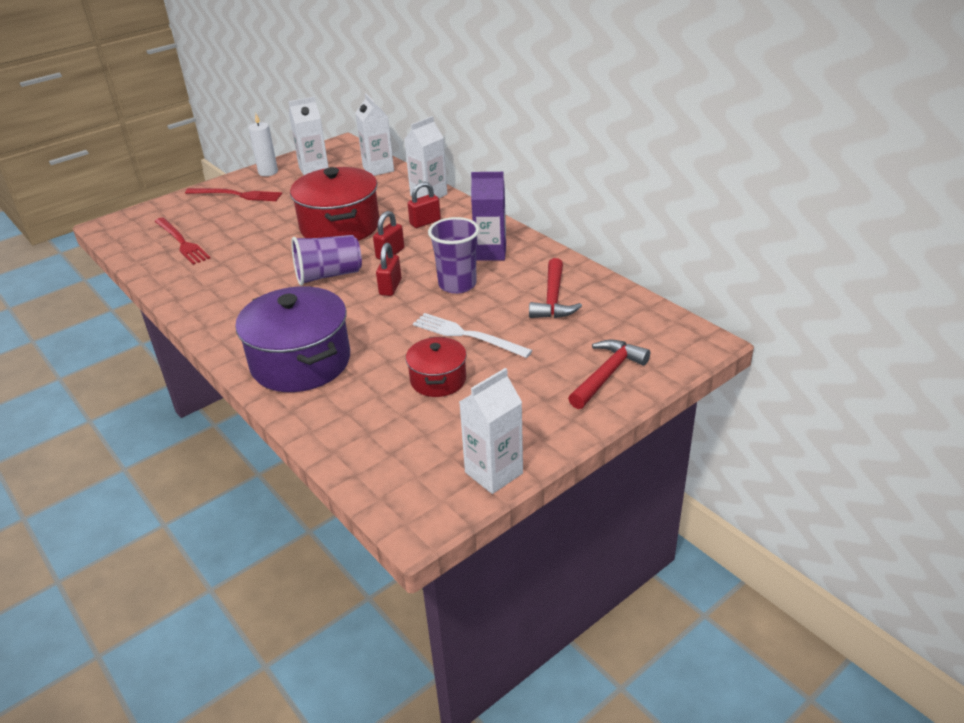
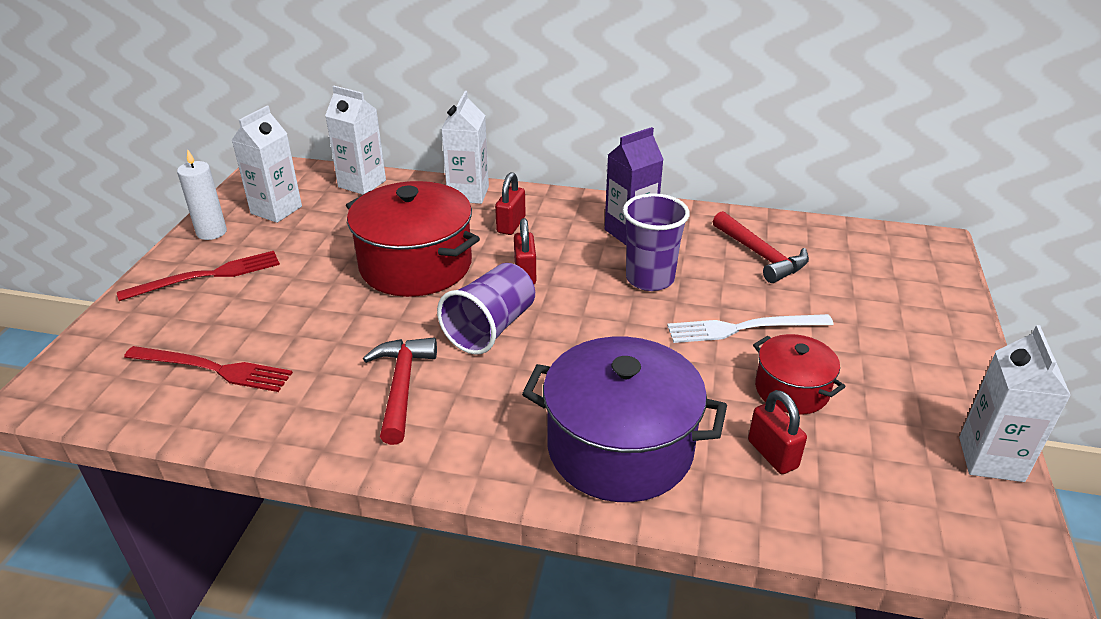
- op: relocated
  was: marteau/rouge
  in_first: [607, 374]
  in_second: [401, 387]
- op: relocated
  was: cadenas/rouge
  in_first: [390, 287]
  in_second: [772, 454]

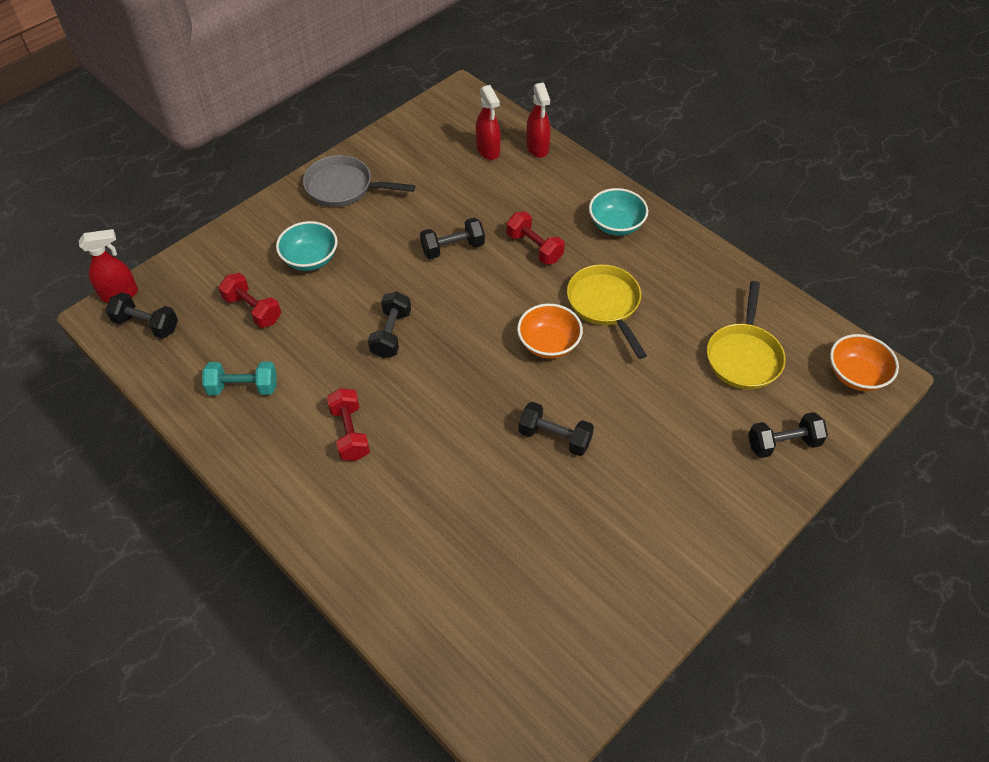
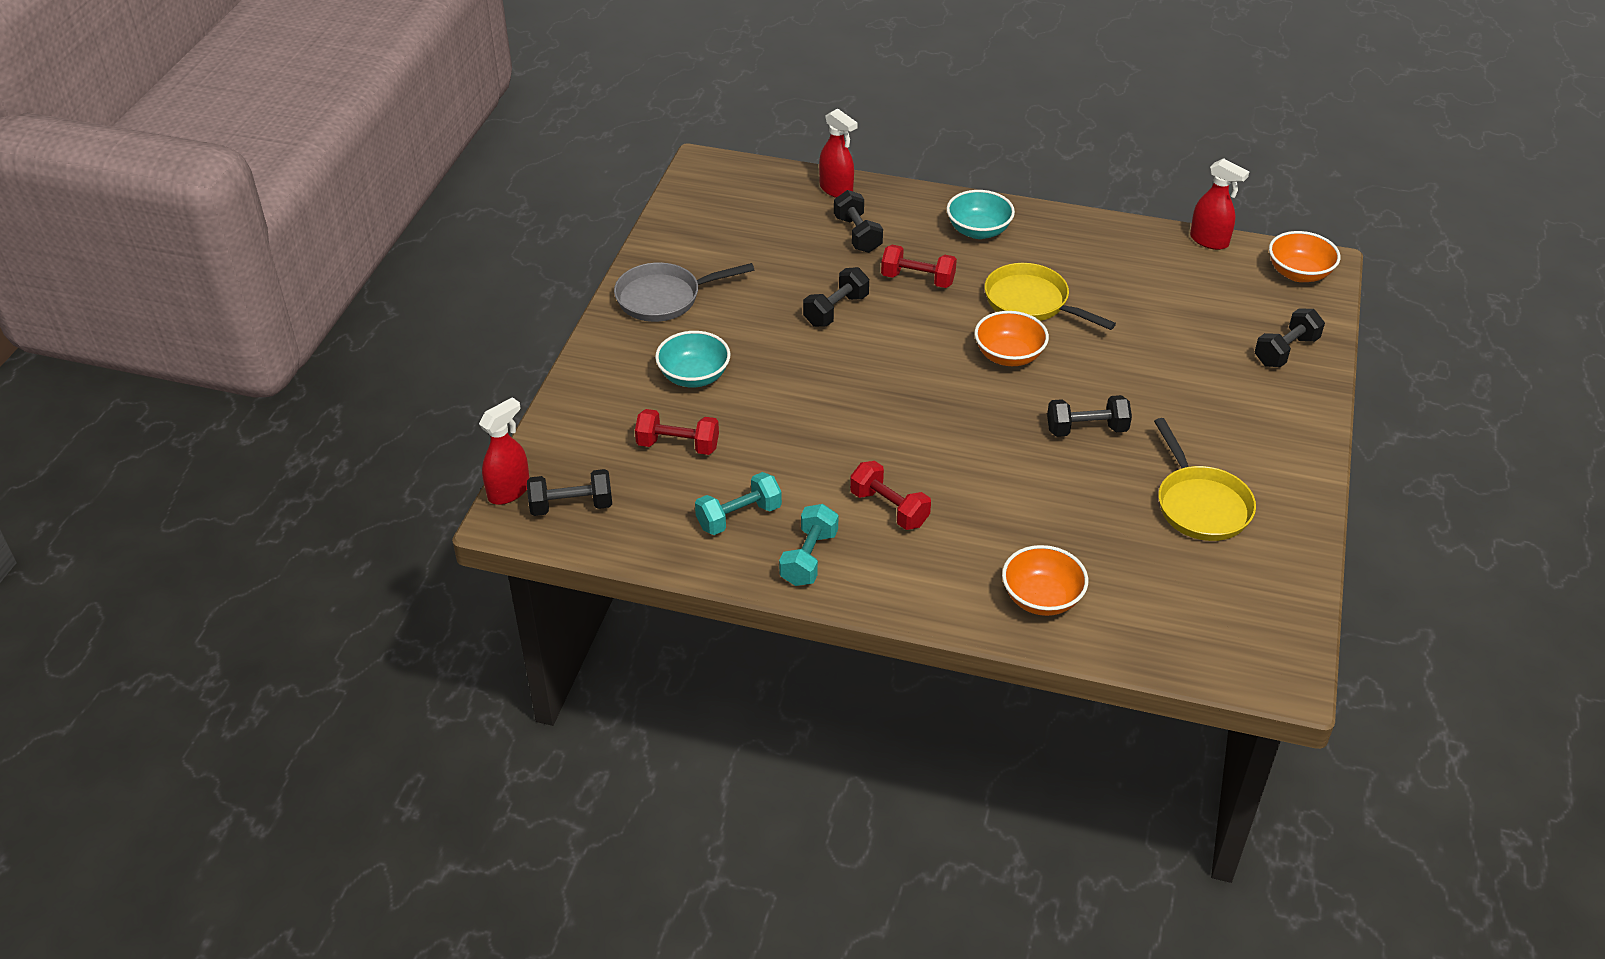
- op: appeared
  now: haltère/turquoise
  in_second: [808, 558]
- op: relocated
  was: haltère/noir
  in_first: [391, 334]
  in_second: [857, 234]
- op: appeared
  now: bol/orange
  in_second: [1041, 598]
- op: relocated
  was: poêle/jaune
  in_first: [743, 356]
  in_second: [1200, 505]
- op: relocated
  was: vaporisateur/rouge
  in_first: [488, 150]
  in_second: [1209, 241]

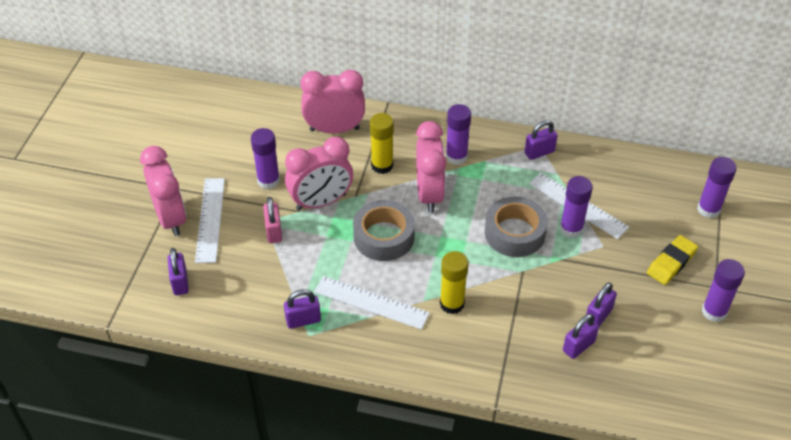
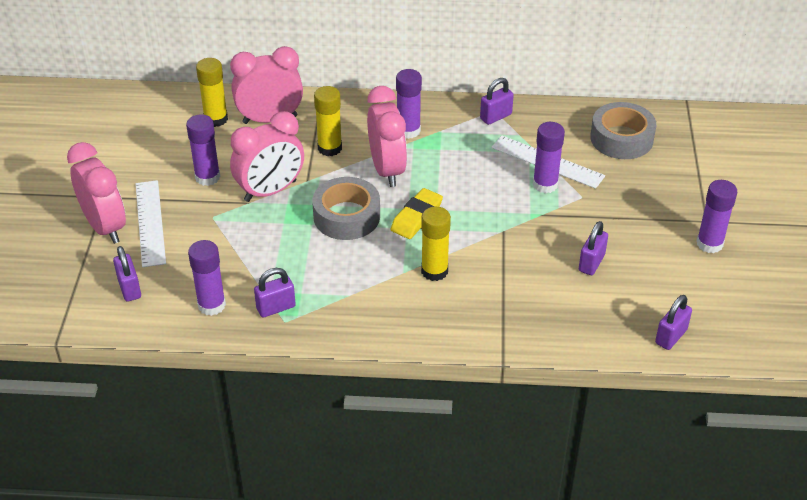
- op: relocated
  was: bâton de colle/violet
  in_first: [708, 209]
  in_second: [211, 305]
- op: appeared
  now: bâton de colle/jaune
  in_second: [216, 119]
- op: relocated
  was: gomme/jaune
  in_first: [671, 263]
  in_second: [416, 217]
- op: relocated
  was: ruban adhésif/gris
  in_first: [514, 233]
  in_second: [621, 138]
- op: relocated
  was: cadenas/violet
  in_first: [578, 346]
  in_second: [671, 336]
- op: missing
  was: cadenas/rose
  in_first: [274, 231]
- op: missing
  was: règle/blanc
  in_first: [371, 302]

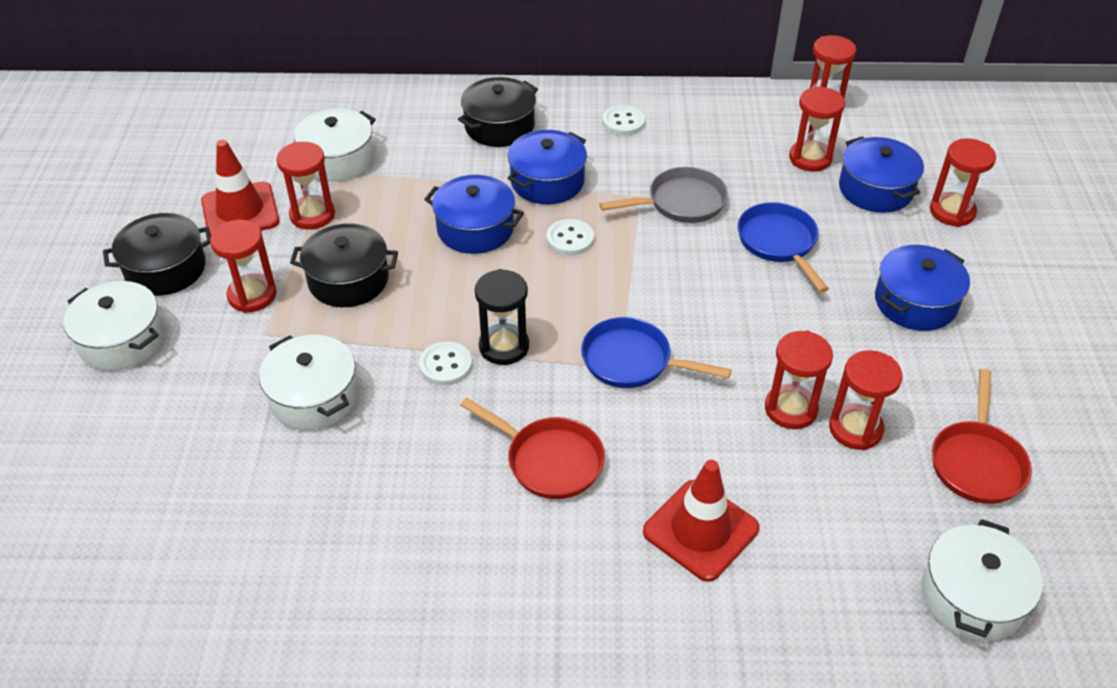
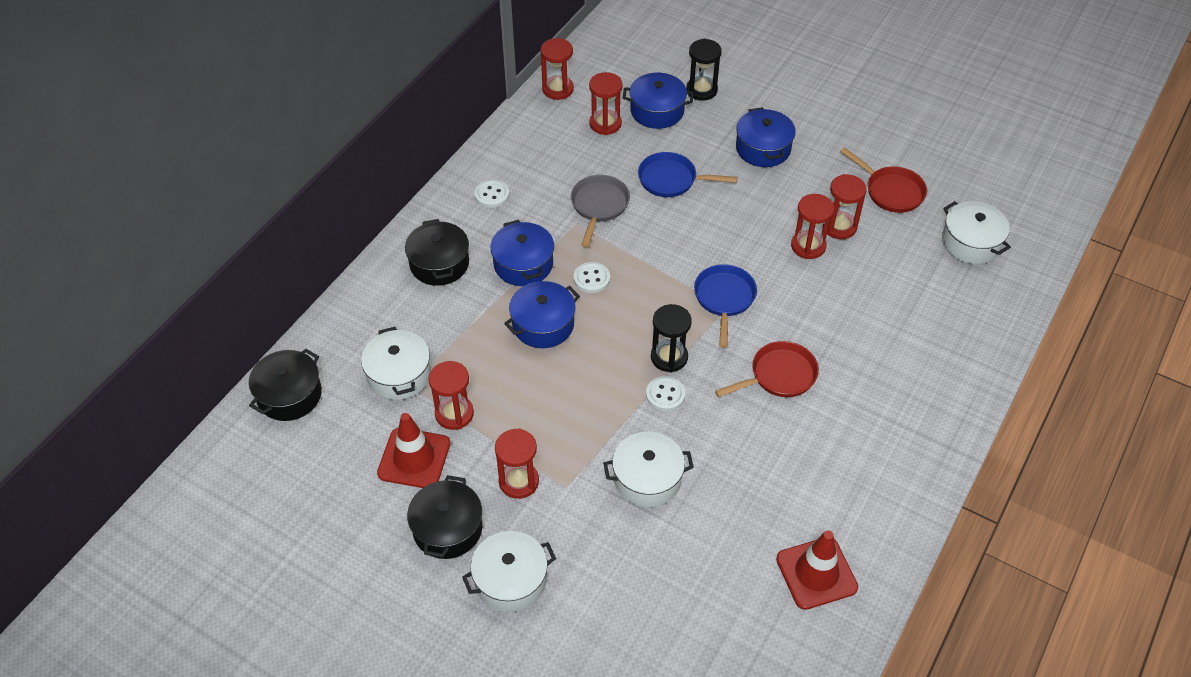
- op: relocated
  was: marmite/noir
  in_first: [348, 280]
  in_second: [289, 395]
- op: colour
  was: sablier/rouge
  now: sablier/noir
  in_first: [952, 212]
  in_second: [701, 90]
- op: spun
  was: poêle/bleu
  in_first: [632, 361]
  in_second: [724, 299]
  clockwise: 135
- op: relocated
  was: cône de chantier/rouge
  in_first: [700, 530]
  in_second: [816, 573]

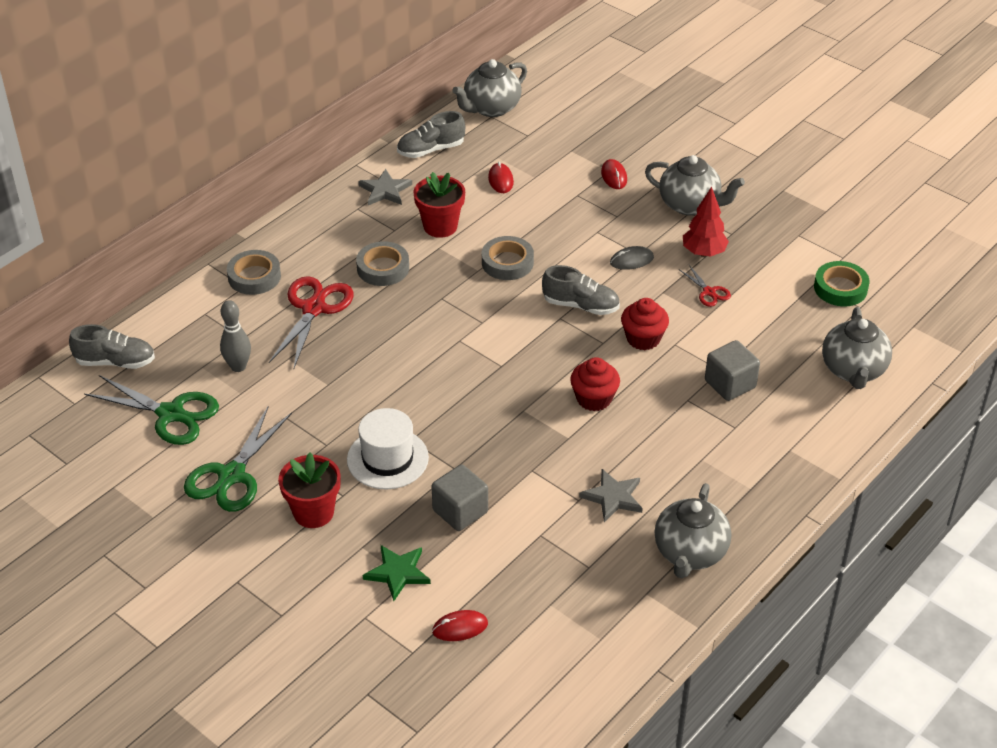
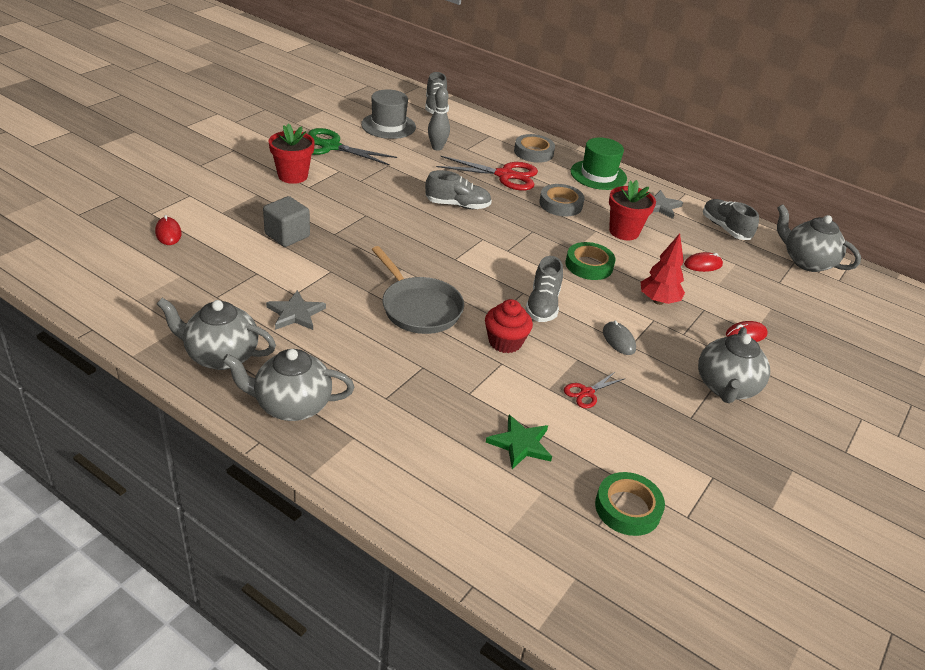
- op: relocated
  was: théière/gris
  in_first: [853, 371]
  in_second: [291, 405]
- op: exchanged
  was: ciseaux/vert
  now: chapeau/gris
  in_first: [170, 414]
  in_second: [388, 126]
- op: exchanged
  was: muffin/rouge
  now: poêle/gris
  in_first: [594, 399]
  in_second: [419, 308]
- op: appeared
  now: chaussure/gris
  in_second: [457, 205]
- op: relocated
  was: étoile/vert
  in_first: [398, 572]
  in_second: [520, 444]
- op: colour
  was: ruban adhésif/gris
  now: ruban adhésif/vert
  in_first: [507, 262]
  in_second: [589, 265]
- op: appeared
  now: chapeau/vert
  in_second: [598, 175]
- op: relocated
  was: arbre/rouge
  in_first: [703, 253]
  in_second: [658, 301]
- op: missing
  was: chapeau/blanc
  in_first: [387, 458]
- op: missing
  was: cube/gris
  in_first: [730, 384]

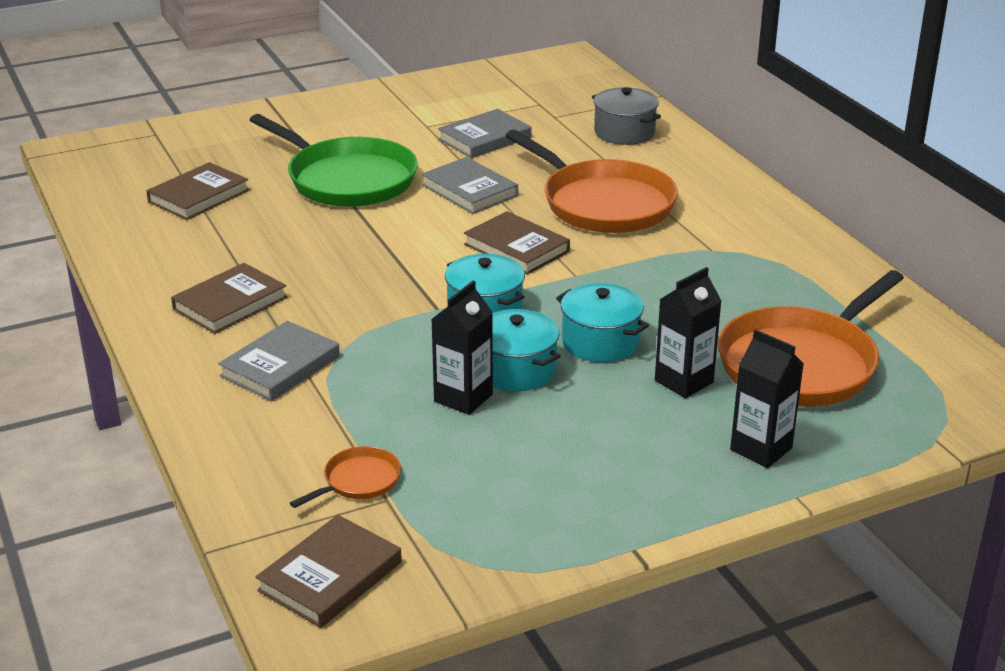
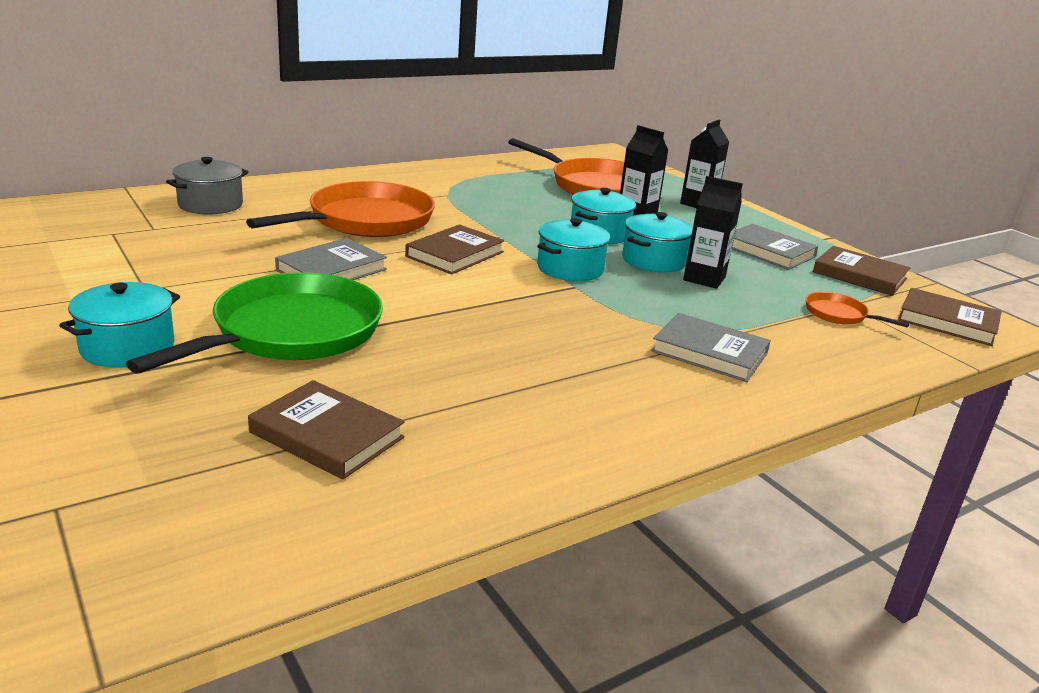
- op: appeared
  now: marmite/turquoise
  in_second: [127, 347]
- op: relocated
  was: livre/gris
  in_first: [485, 138]
  in_second: [768, 251]
- op: relocated
  was: livre/marron
  in_first: [230, 303]
  in_second: [859, 275]

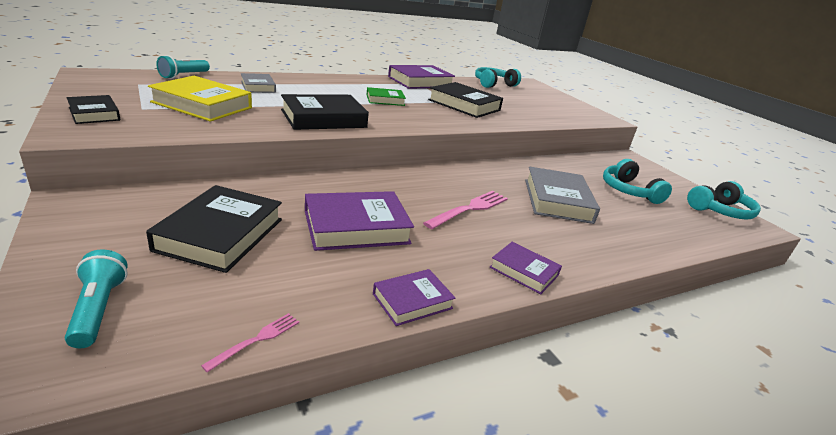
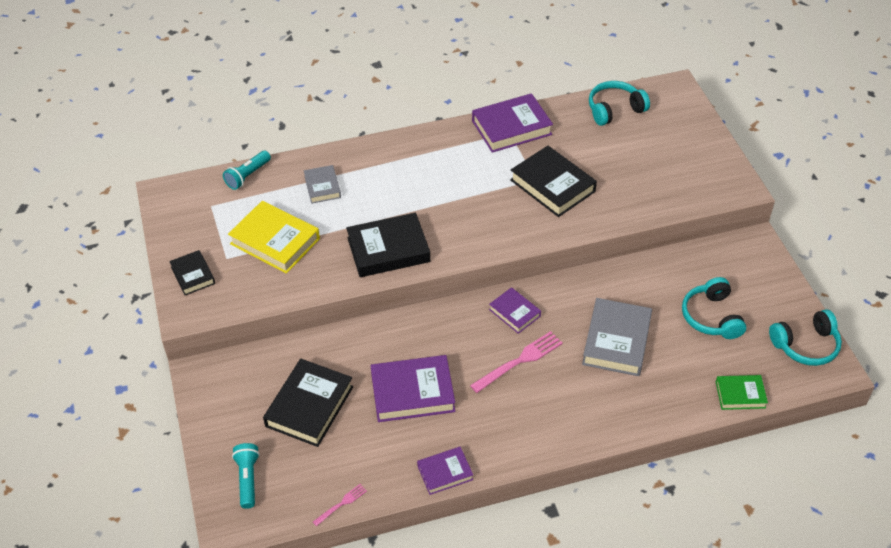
- op: relocated
  was: livre/violet
  in_first: [524, 271]
  in_second: [514, 313]
- op: relocated
  was: livre/vert
  in_first: [385, 100]
  in_second: [740, 395]

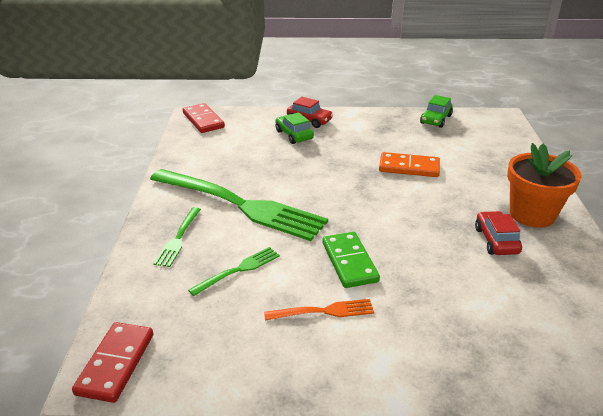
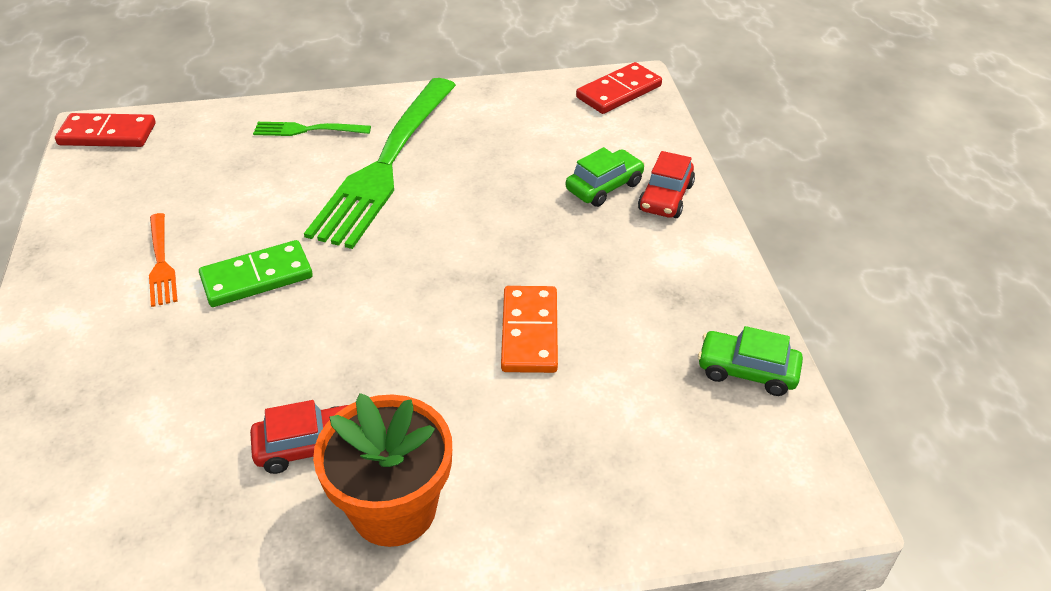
- op: missing
  was: fourchette/vert
  in_first: [239, 270]

